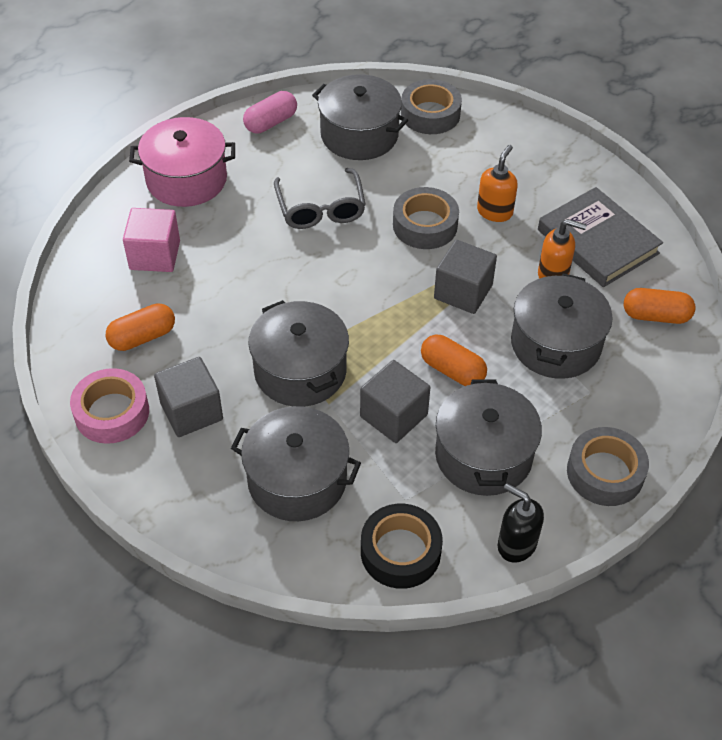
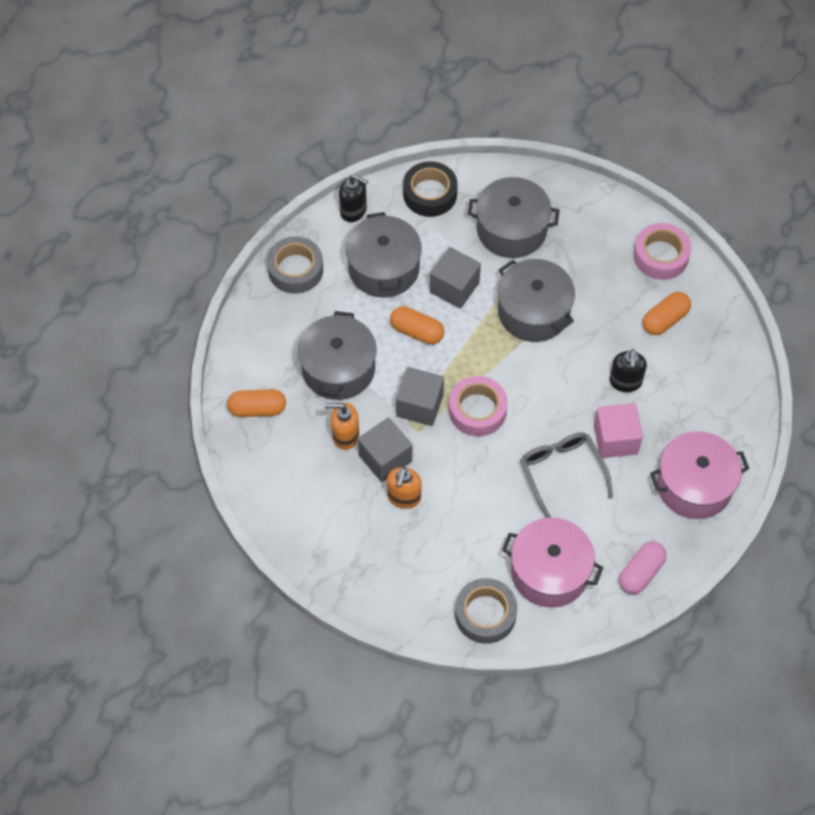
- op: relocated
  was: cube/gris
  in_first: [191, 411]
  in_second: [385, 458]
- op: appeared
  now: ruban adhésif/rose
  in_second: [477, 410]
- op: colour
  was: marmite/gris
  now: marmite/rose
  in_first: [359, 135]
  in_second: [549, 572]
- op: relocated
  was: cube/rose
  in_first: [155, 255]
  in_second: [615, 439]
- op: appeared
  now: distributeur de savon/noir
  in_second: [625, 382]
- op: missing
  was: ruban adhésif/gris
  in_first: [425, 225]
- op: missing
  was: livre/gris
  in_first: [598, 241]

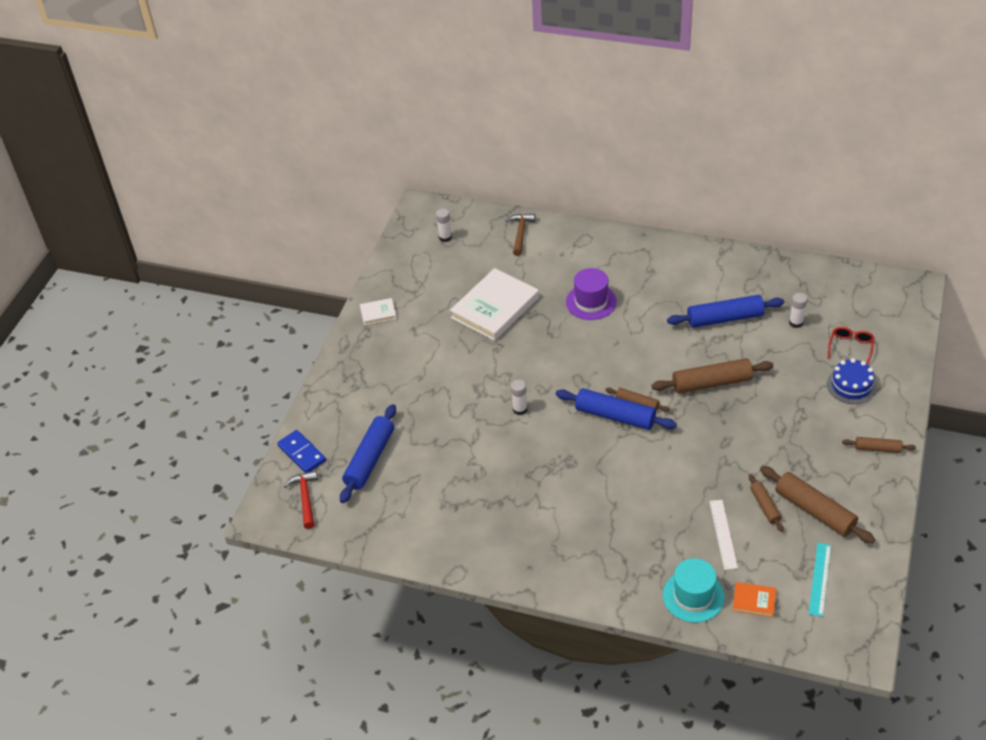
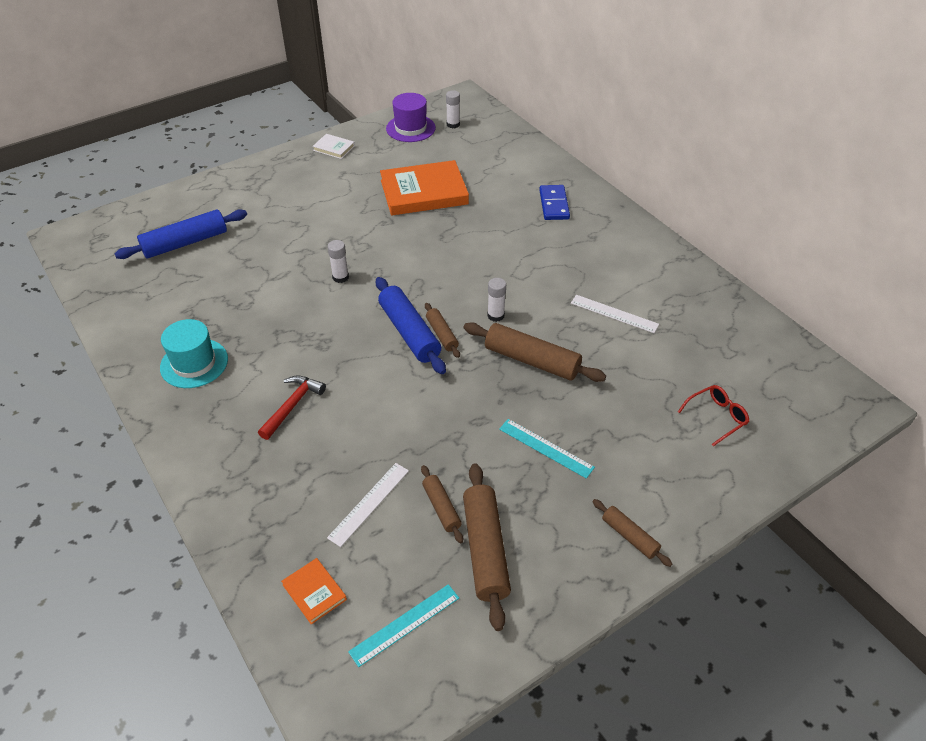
- op: relocated
  was: chapeau/turquoise
  in_first: [693, 596]
  in_second: [194, 363]
- op: relocated
  was: marteau/rouge
  in_first: [305, 498]
  in_second: [292, 405]
- op: colour
  was: livre/blanc
  now: livre/orange
  in_first: [495, 308]
  in_second: [424, 192]
- op: relocated
  was: chapeau/violet
  in_first: [591, 302]
  in_second: [410, 128]
- op: spun
  was: rouleau à pâtisserie/marron
  in_first: [765, 506]
  in_second: [441, 507]
  clockwise: -45
- op: relocated
  was: bâton de colle/blanc
  in_first: [796, 322]
  in_second: [495, 315]
- op: appeared
  now: règle/turquoise
  in_second: [545, 448]
- op: relocated
  was: domino/bleu
  in_first: [302, 453]
  in_second: [554, 204]
- op: exchanged
  was: rouleau à pâtisserie/bleu
  now: règle/blanc
  in_first: [725, 318]
  in_second: [614, 313]
- op: missing
  was: marteau/marron
  in_first: [520, 233]
- op: missing
  was: gâteau/bleu
  in_first: [851, 385]

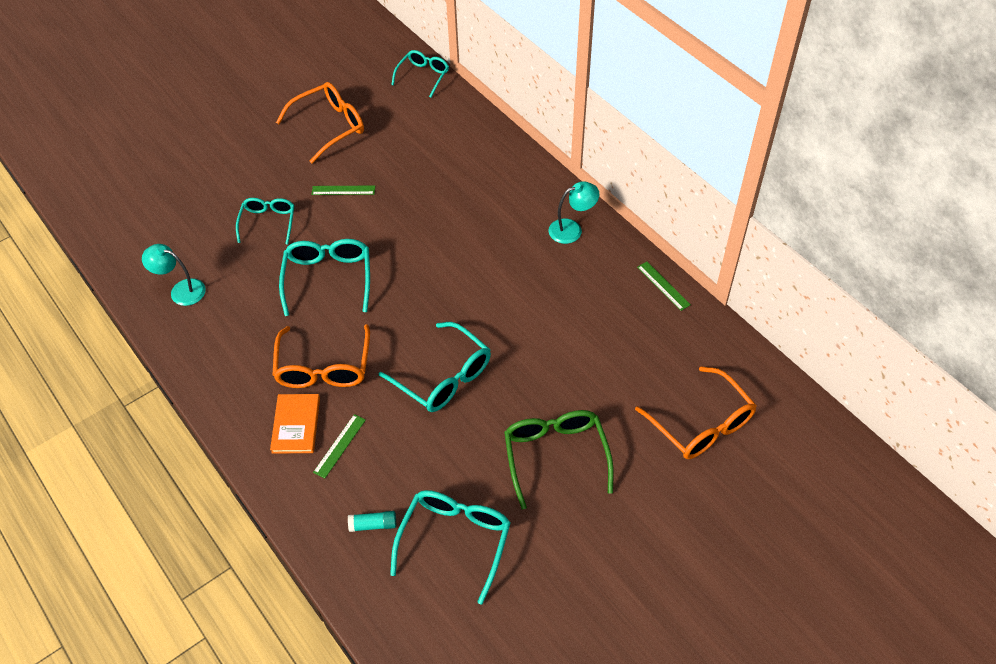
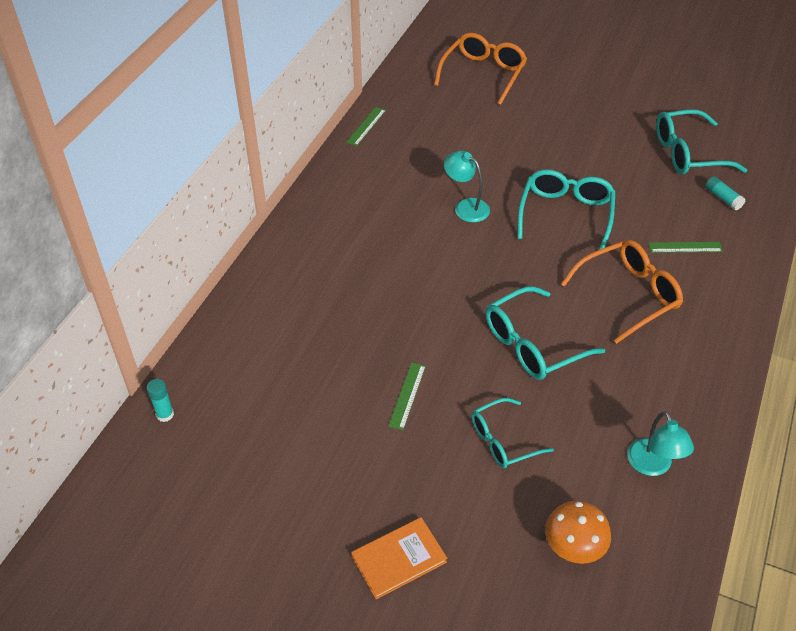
- op: exchanged
  was: lunettes/turquoise
  now: bâton de colle/turquoise
  in_first: [423, 76]
  in_second: [165, 414]
- op: relocated
  was: livre/orange
  in_first: [296, 425]
  in_second: [399, 559]
- op: spun
  was: règle/vert
  in_first: [343, 190]
  in_second: [407, 395]
  clockwise: 45
- op: relocated
  was: lampe/turquoise
  in_first: [572, 229]
  in_second: [466, 207]
- op: appeared
  now: champignon/orange
  in_second: [573, 548]
- op: missing
  was: lunettes/orange
  in_first: [329, 127]
- op: missing
  was: lunettes/vert
  in_first: [556, 456]

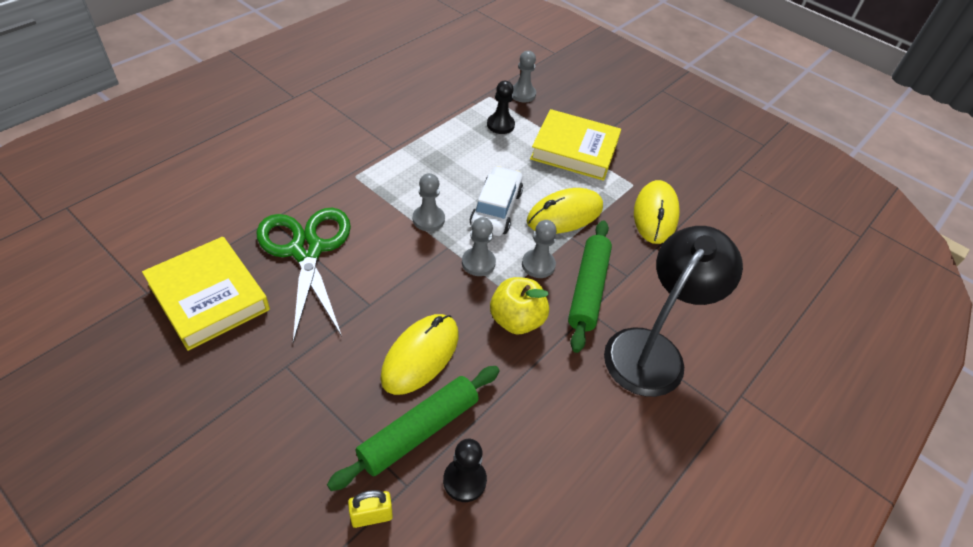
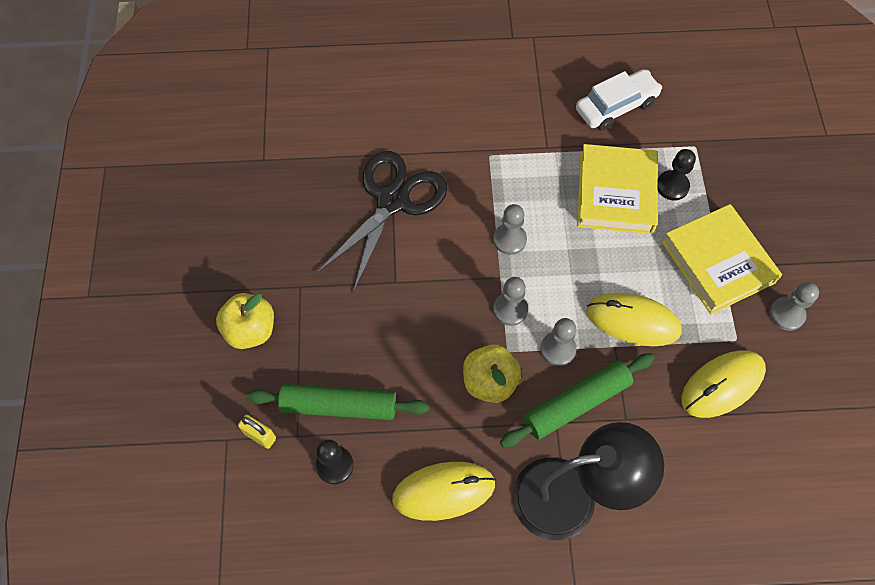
- op: appeared
  now: pomme/jaune
  in_second: [250, 330]
- op: colour
  was: ciseaux/vert
  now: ciseaux/noir
  in_first: [307, 250]
  in_second: [393, 201]
- op: relocated
  was: souris/jaune
  in_first: [420, 356]
  in_second: [443, 491]
- op: relocated
  was: voiture/blanc
  in_first: [496, 209]
  in_second: [616, 106]
- op: relocated
  was: livre/jaune
  in_first: [209, 297]
  in_second: [616, 193]
- op: relocated
  was: pion/gris
  in_first: [522, 94]
  in_second: [786, 314]

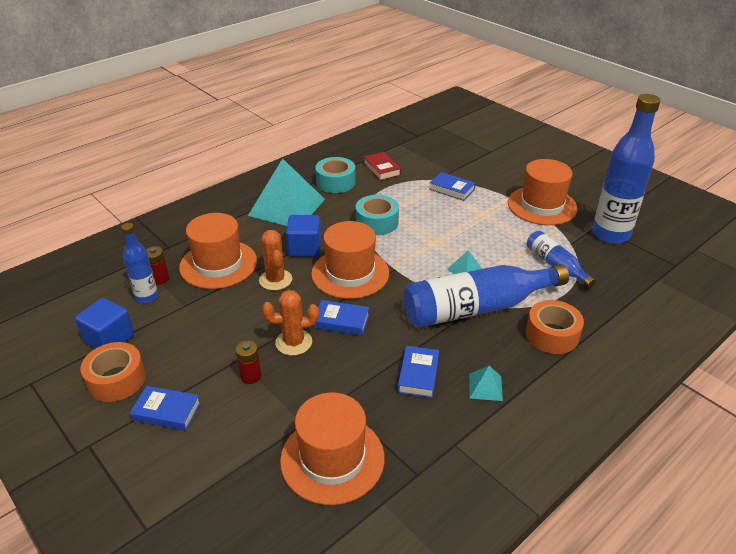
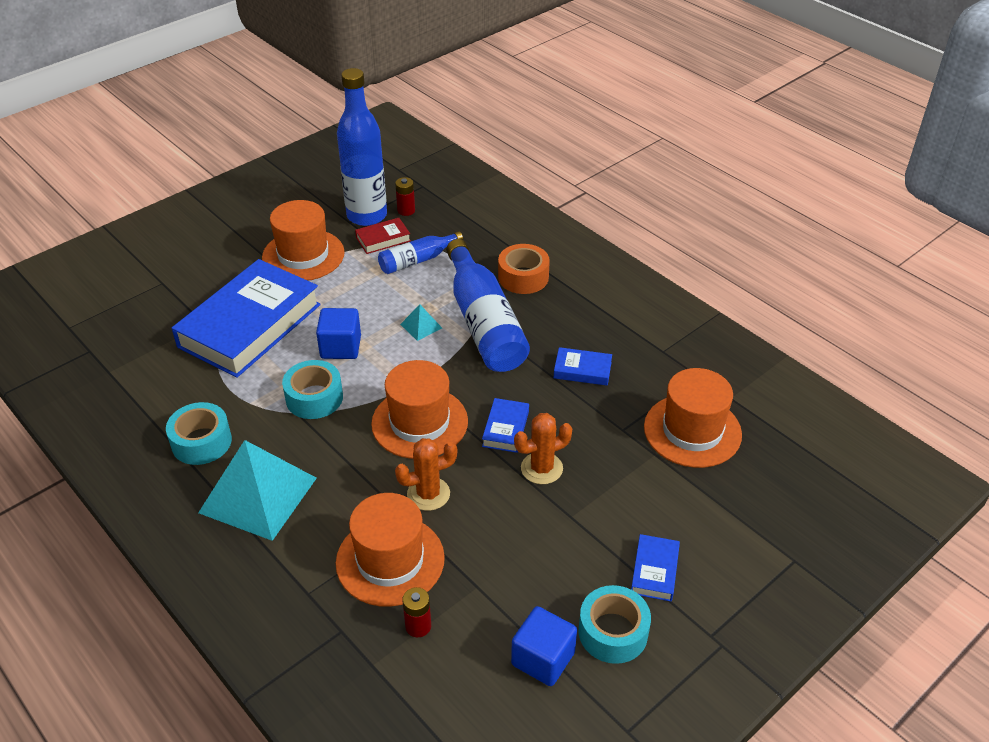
- op: size
  was: livre/bleu
  in_first: [452, 189]
  in_second: [250, 325]
  ratio: 2.43
- op: relocated
  was: cube/bleu
  in_first: [304, 248]
  in_second: [341, 347]
- op: relocated
  was: livre/rouge
  in_first: [382, 169]
  in_second: [383, 239]
- op: relocated
  was: pile/rouge
  in_first: [251, 376]
  in_second: [406, 210]
- op: spun
  was: cactus/orange
  in_first: [293, 342]
  in_second: [541, 468]
  clockwise: 75
- op: colour
  was: ruban adhésif/orange
  now: ruban adhésif/turquoise
  in_first: [116, 380]
  in_second: [613, 632]
- op: missing
  was: bouteille/bleu
  in_first: [147, 297]
- op: missing
  was: pyramide/turquoise
  in_first: [485, 387]

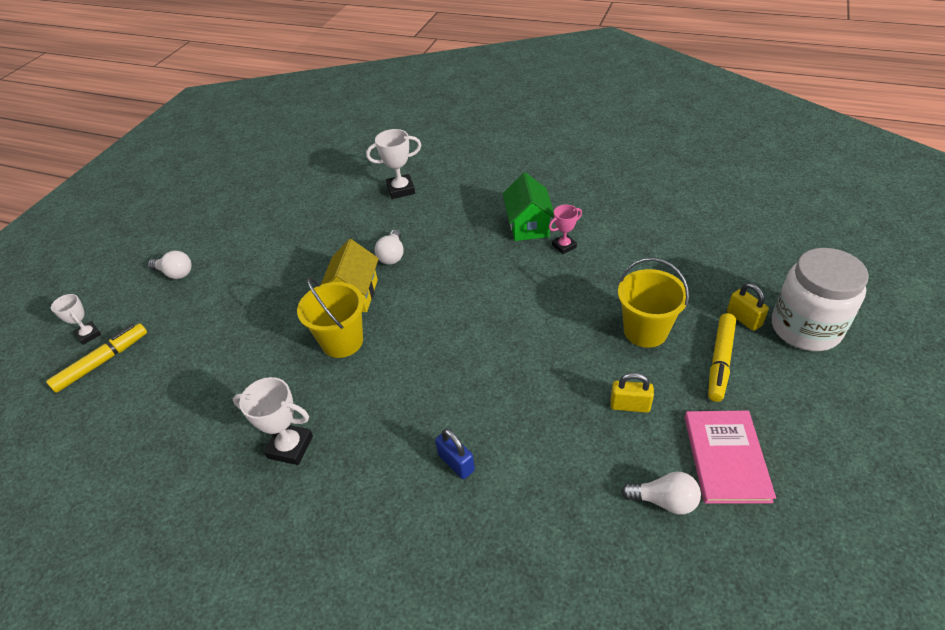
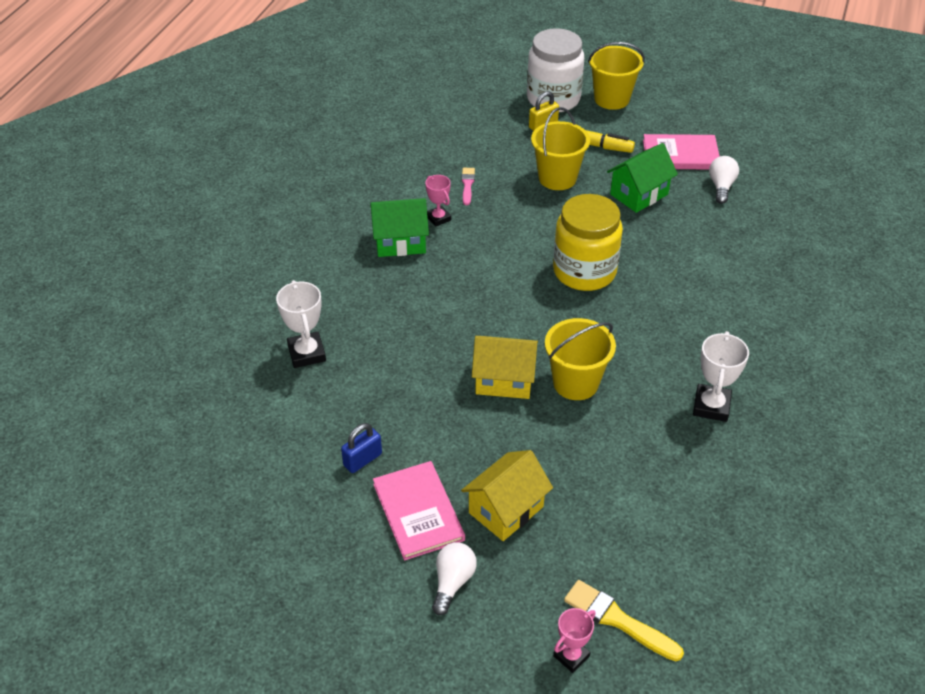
- op: relocated
  was: cadenas/bleu
  in_first: [456, 463]
  in_second: [362, 460]
- op: appeared
  now: livre/rose
  in_second: [418, 512]
- op: appeared
  now: pinceau/rose
  in_second: [467, 185]
- op: appeared
  now: maison/jaune
  in_second: [506, 510]
- op: appeared
  now: bocal/jaune
  in_second: [584, 271]
- op: colour
  was: trophée/blanc
  now: trophée/rose
  in_first: [88, 335]
  in_second: [571, 656]
- op: exchanged
  was: feutre/jaune
  now: pinceau/jaune
  in_first: [102, 362]
  in_second: [618, 620]
- op: appeared
  now: seau/jaune
  in_second: [611, 99]
- op: exchanged
  was: cadenas/jaune
  now: maison/vert
  in_first: [630, 405]
  in_second: [639, 194]
- op: missing
  was: ampoule/blanc
  in_first: [392, 255]

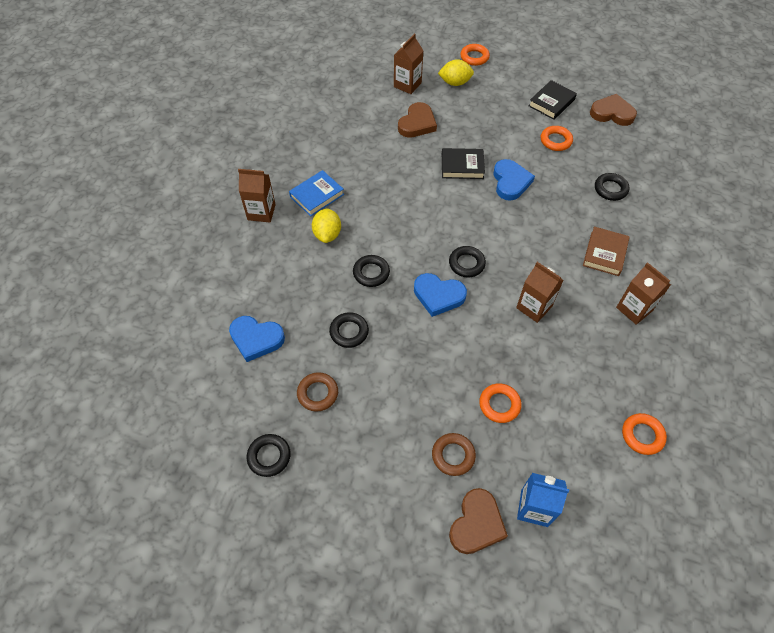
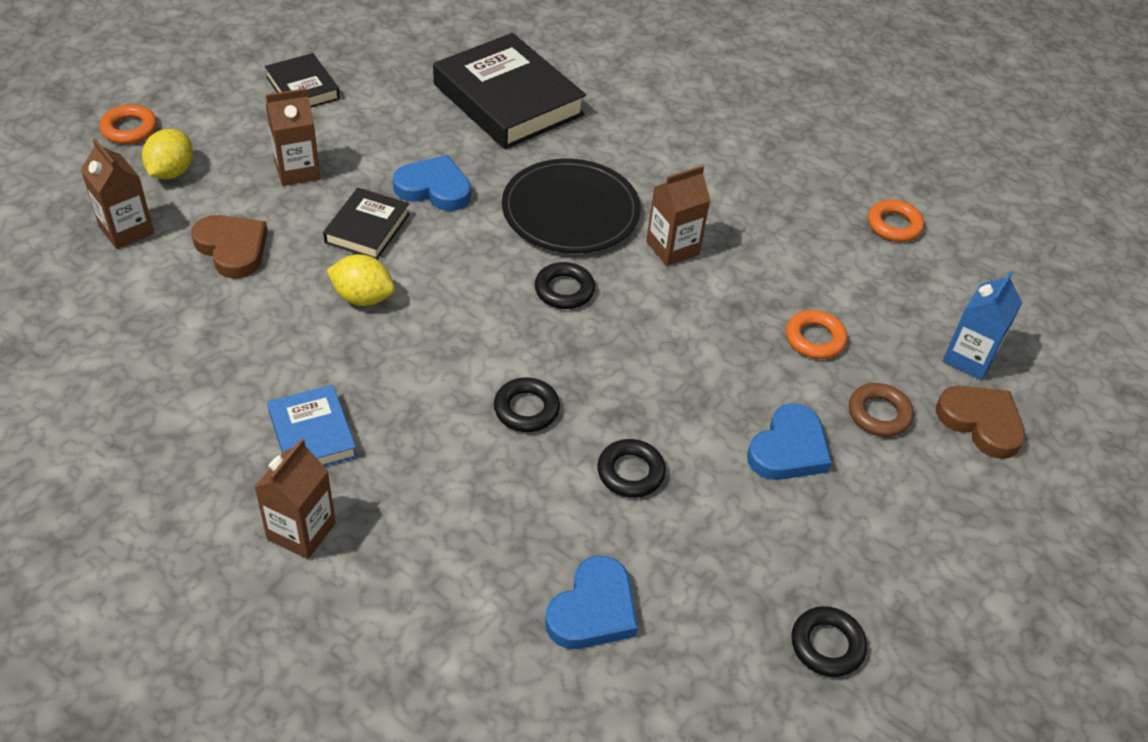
- op: relocated
  was: brique de lait/marron
  in_first: [634, 309]
  in_second: [297, 171]
- op: relocated
  was: citron/jaune
  in_first: [327, 234]
  in_second: [363, 297]
- op: exchanged
  was: anneau/noir
  now: livre/noir
  in_first: [610, 189]
  in_second: [508, 99]
- op: appeared
  now: assiette/noir
  in_second: [570, 211]
- op: relocated
  was: cœur/bleu
  in_first: [438, 296]
  in_second: [788, 449]
- op: missing
  was: anneau/marron
  in_first: [318, 393]
- op: missing
  was: anneau/orange
  in_first: [555, 141]
- op: missing
  was: livre/marron
  in_first: [604, 253]
- op: missing
  was: cœur/marron
  in_first: [612, 113]

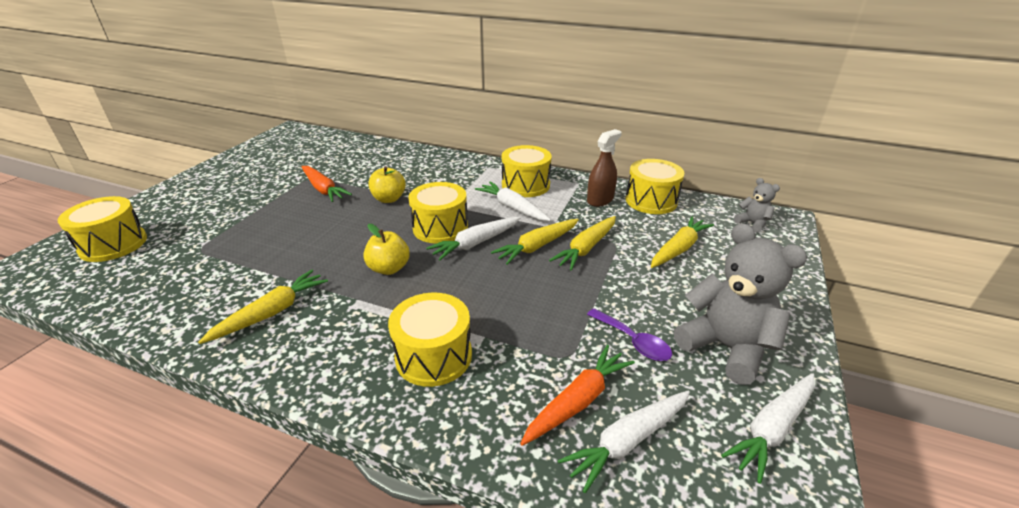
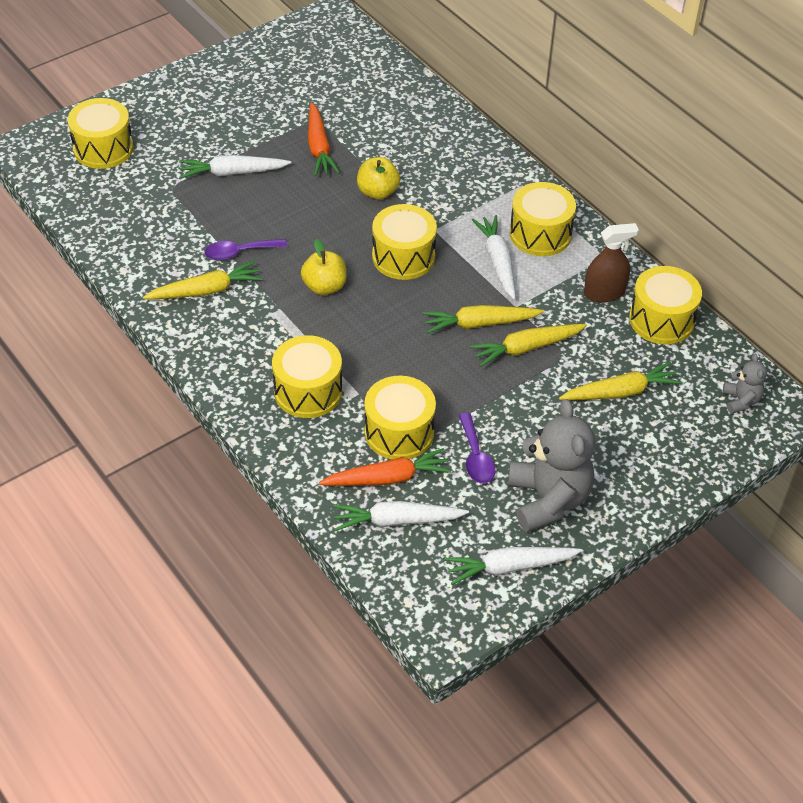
- op: relocated
  was: carotte/blanc
  in_first: [475, 243]
  in_second: [232, 173]
- op: appeared
  now: cuillère/violet
  in_second: [239, 252]
- op: appeared
  now: tambour/jaune
  in_second: [399, 432]

